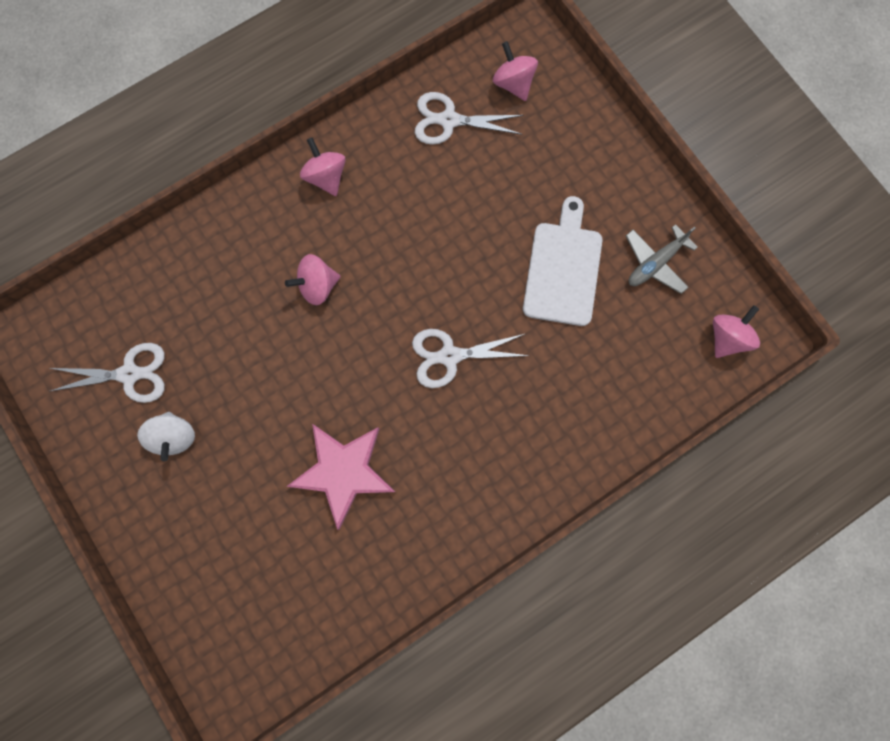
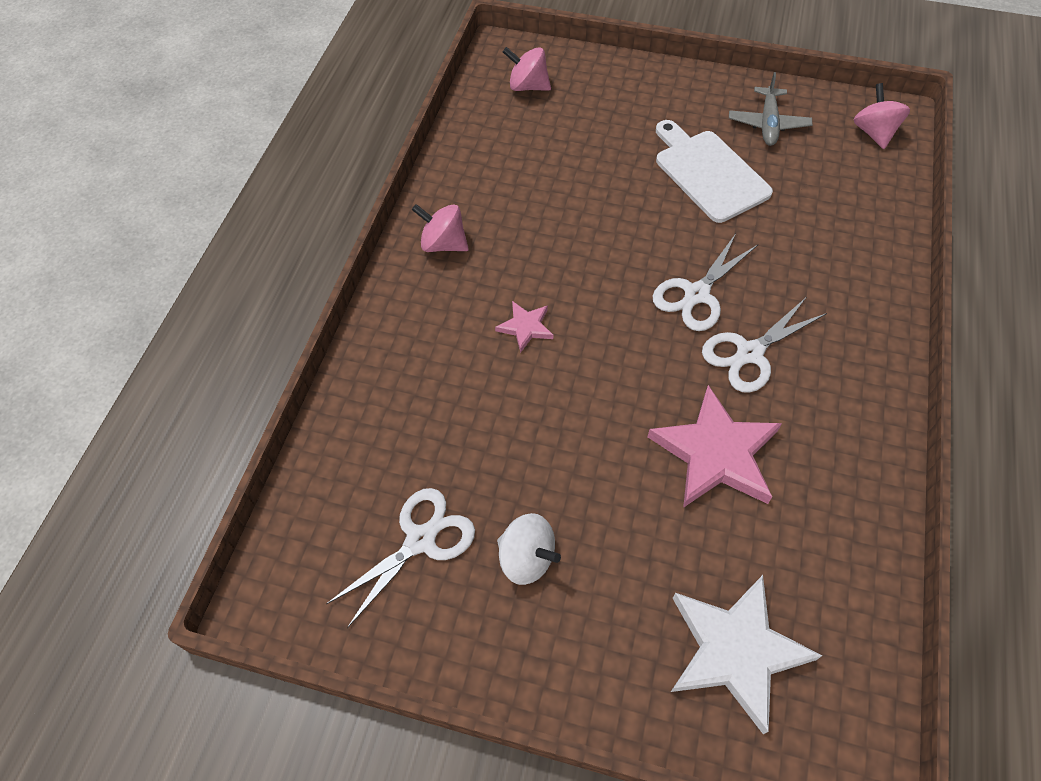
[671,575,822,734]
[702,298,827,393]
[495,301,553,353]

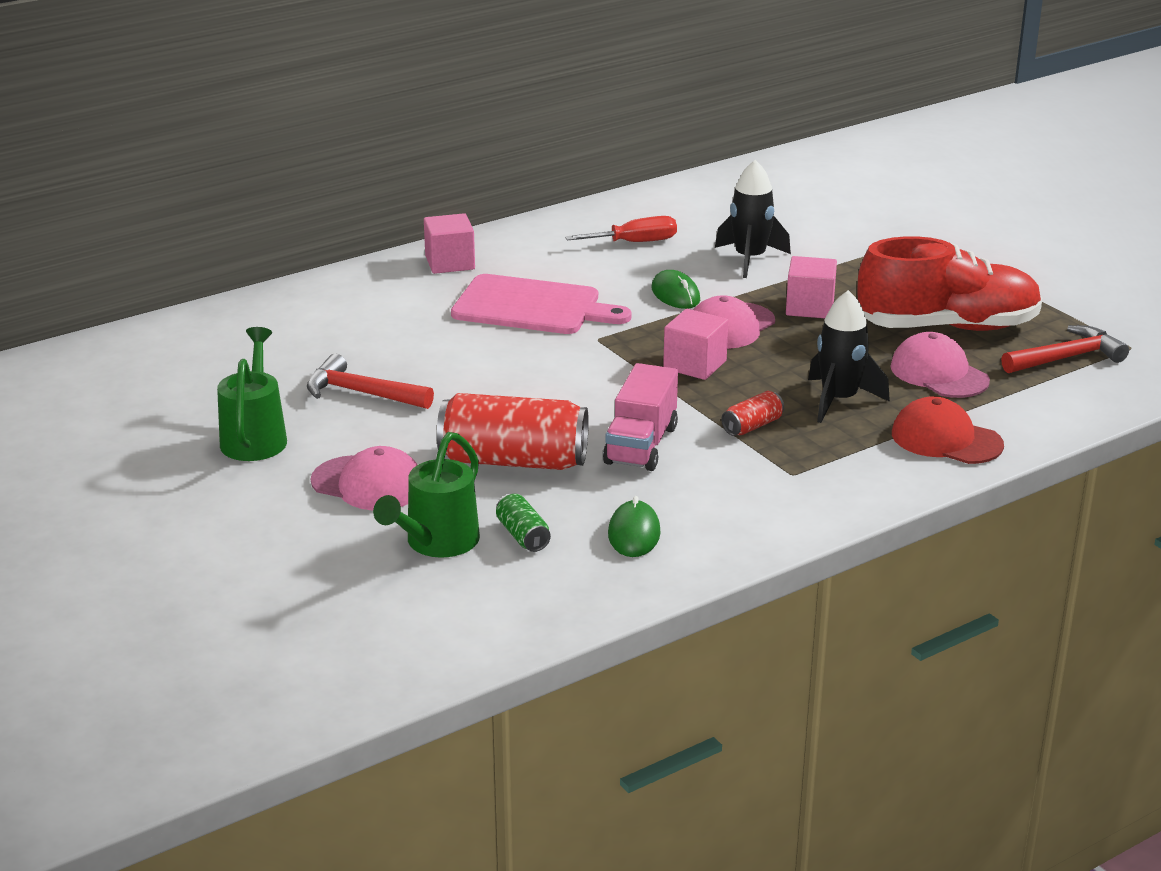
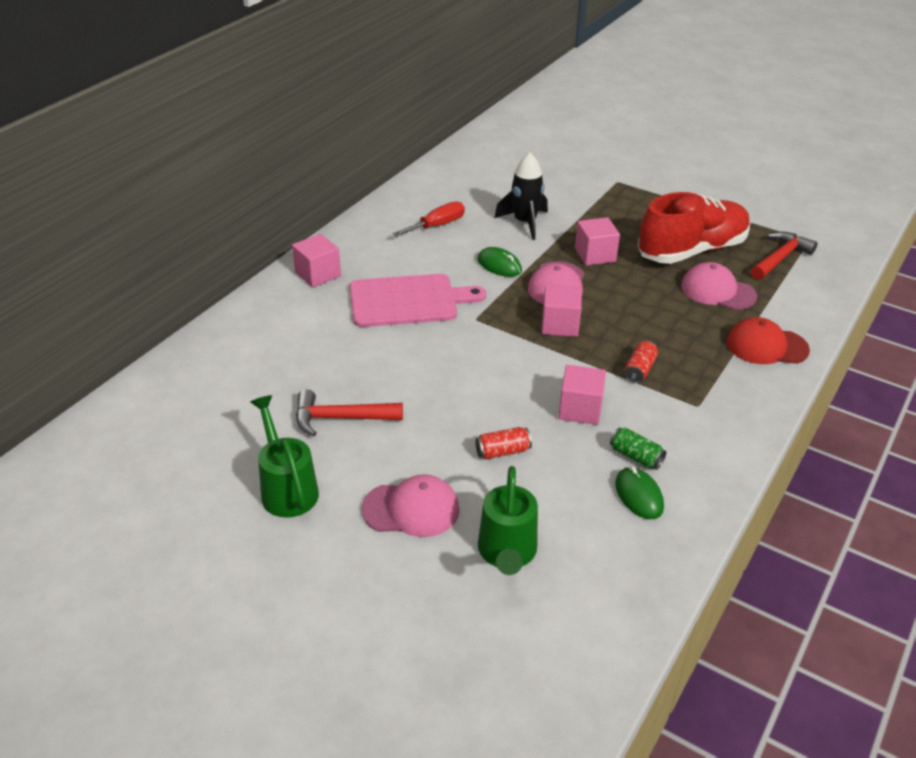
[808,290,890,423] (first image)
[610,427,666,470]
[558,365,606,425]
[475,427,532,460]

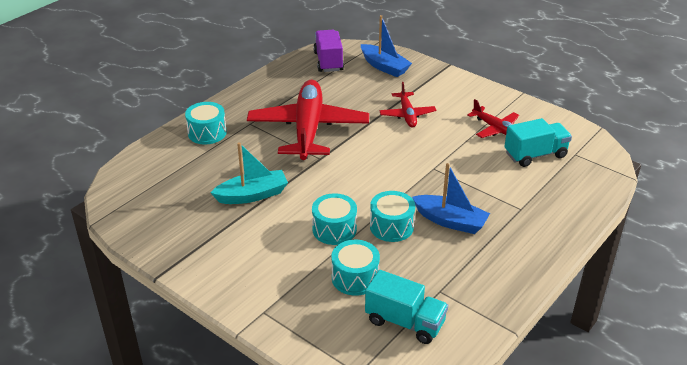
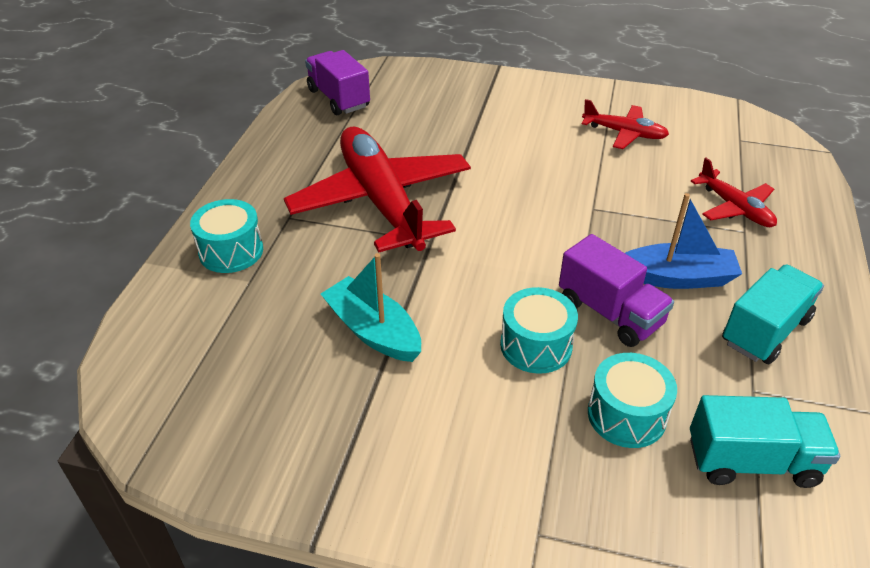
[361,15,412,77] (first image)
[691,158,777,227]
[722,264,824,364]
[559,234,674,347]
[321,253,421,362]

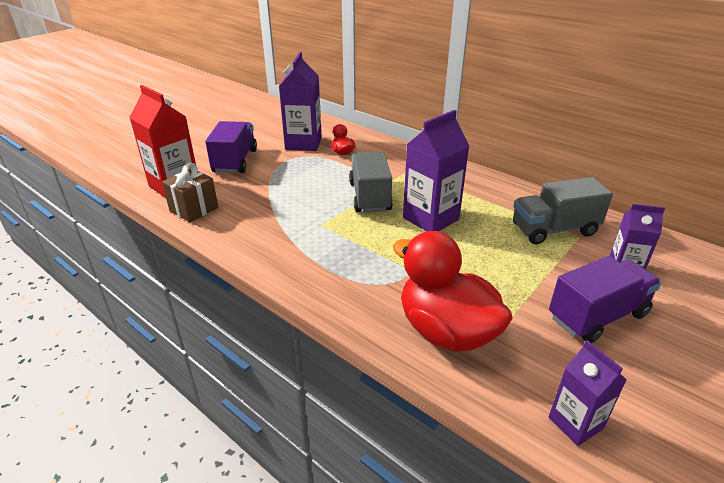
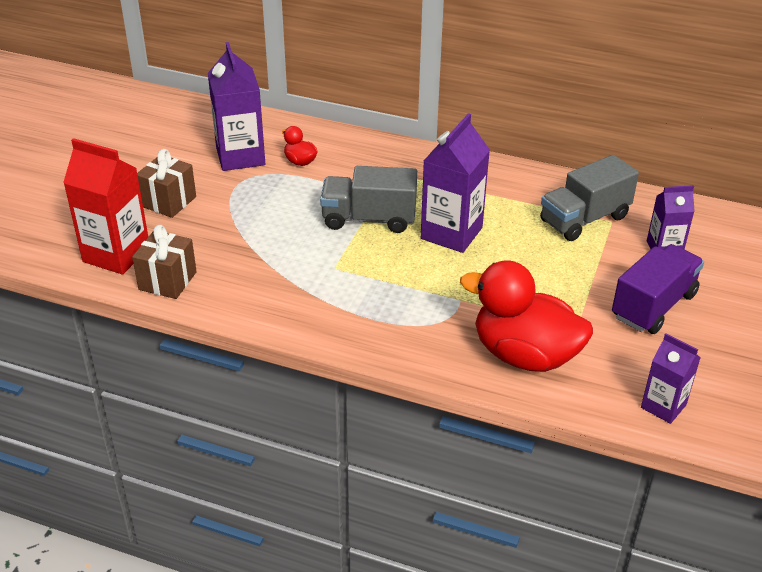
[137,149,196,218]
[320,166,417,233]

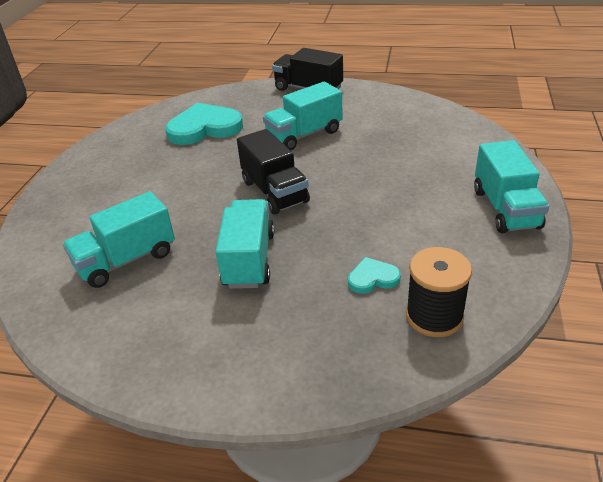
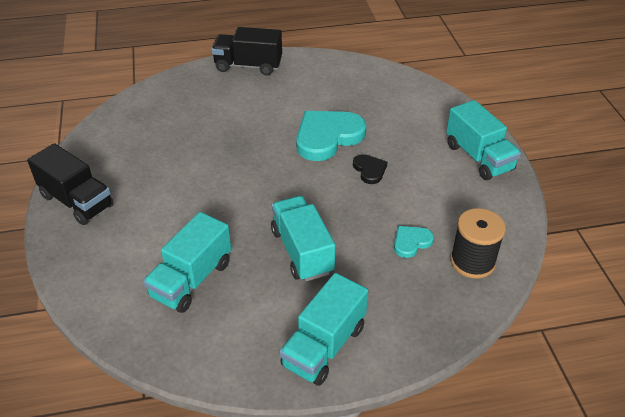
[353,154,387,184]
[296,111,366,161]
[27,143,114,225]
[279,273,368,386]

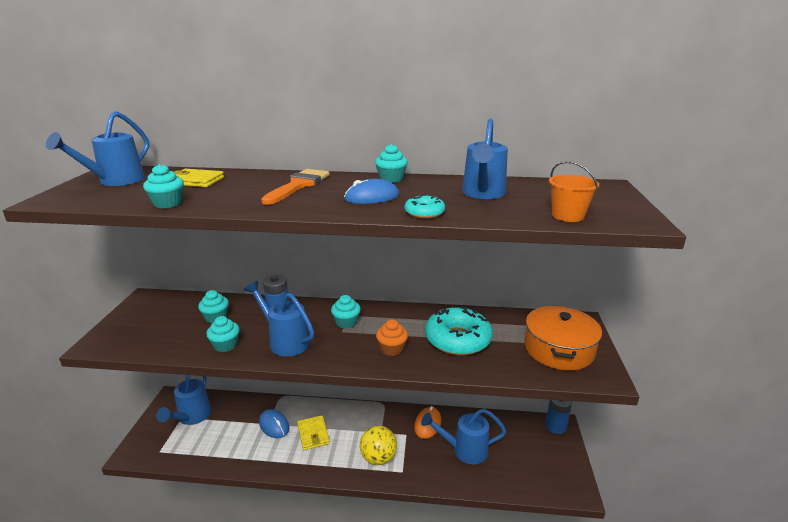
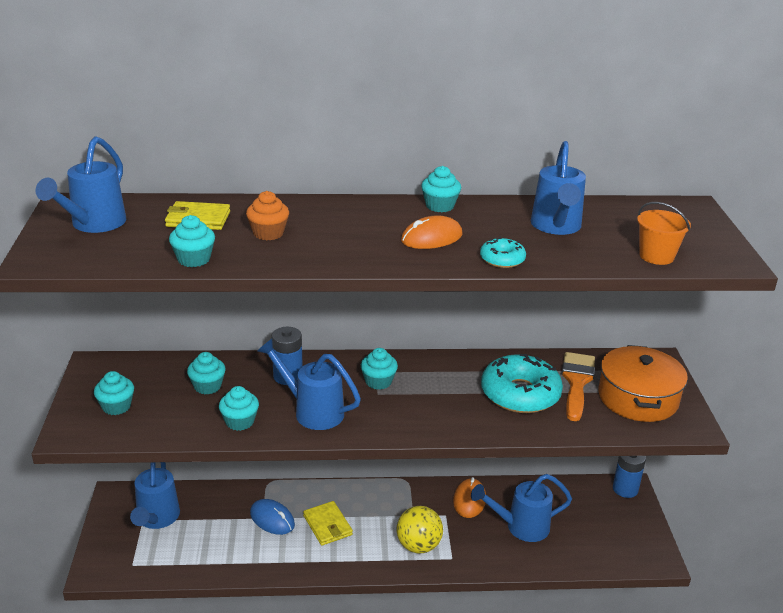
[94,371,134,415]
[562,352,595,421]
[246,191,289,240]
[401,215,462,249]

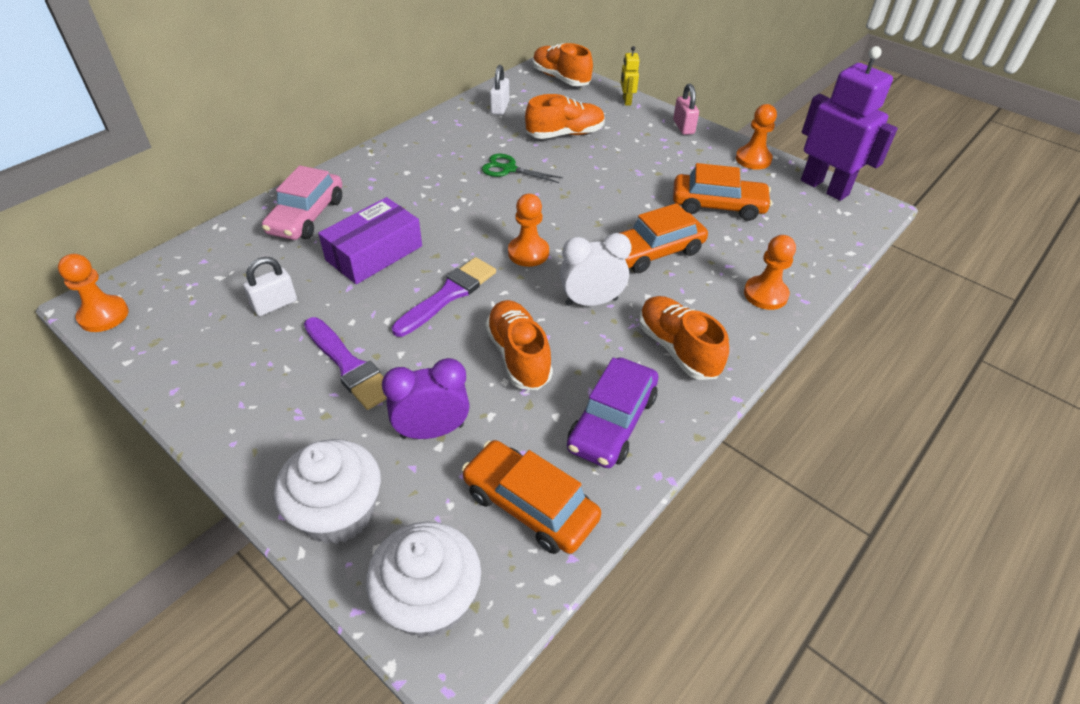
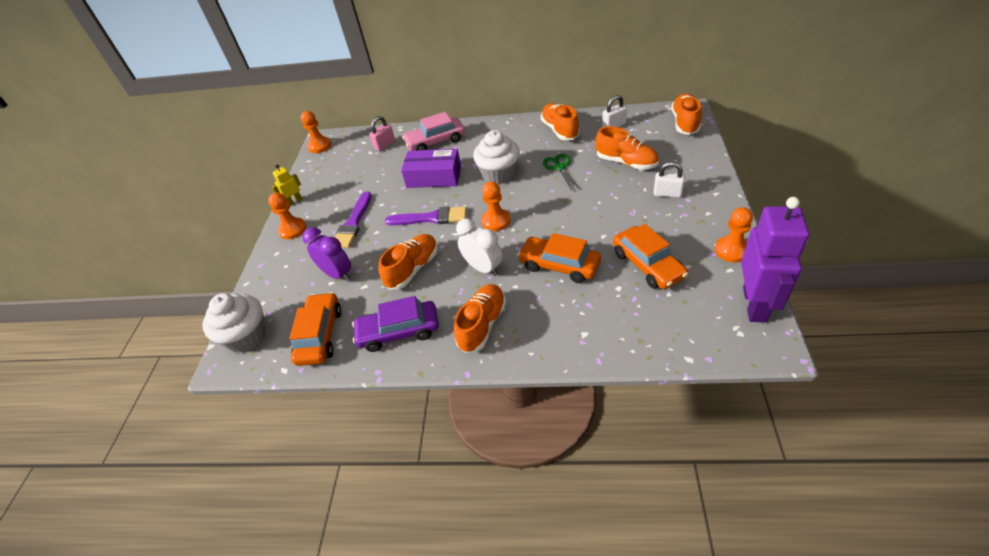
[541,103,580,140]
[654,162,685,198]
[473,130,520,184]
[272,164,302,206]
[369,116,395,151]
[268,192,306,239]

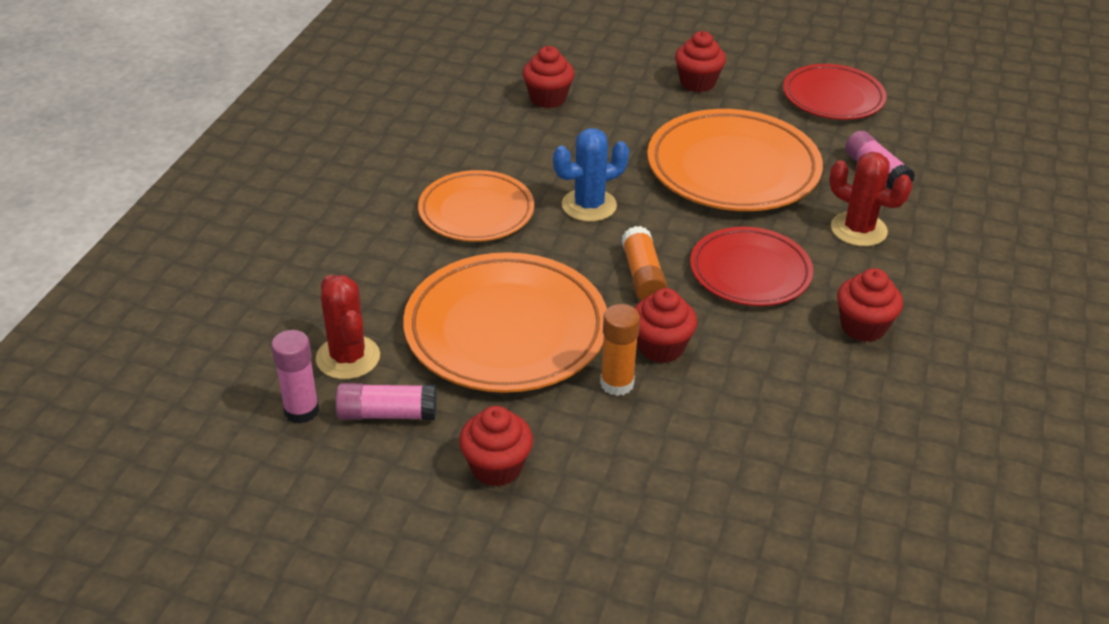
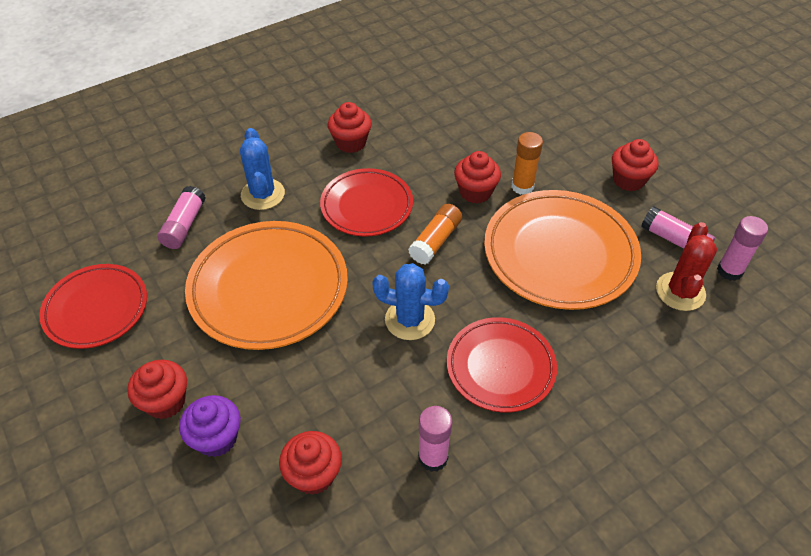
[179,395,241,457]
[418,406,452,472]
[447,317,557,413]
[240,128,285,210]

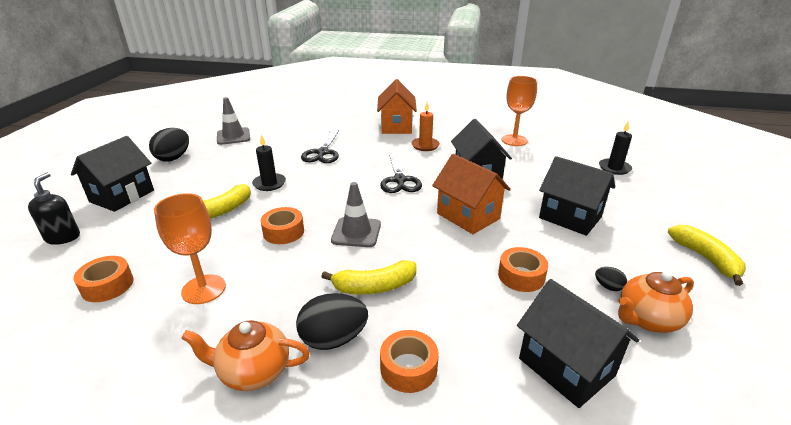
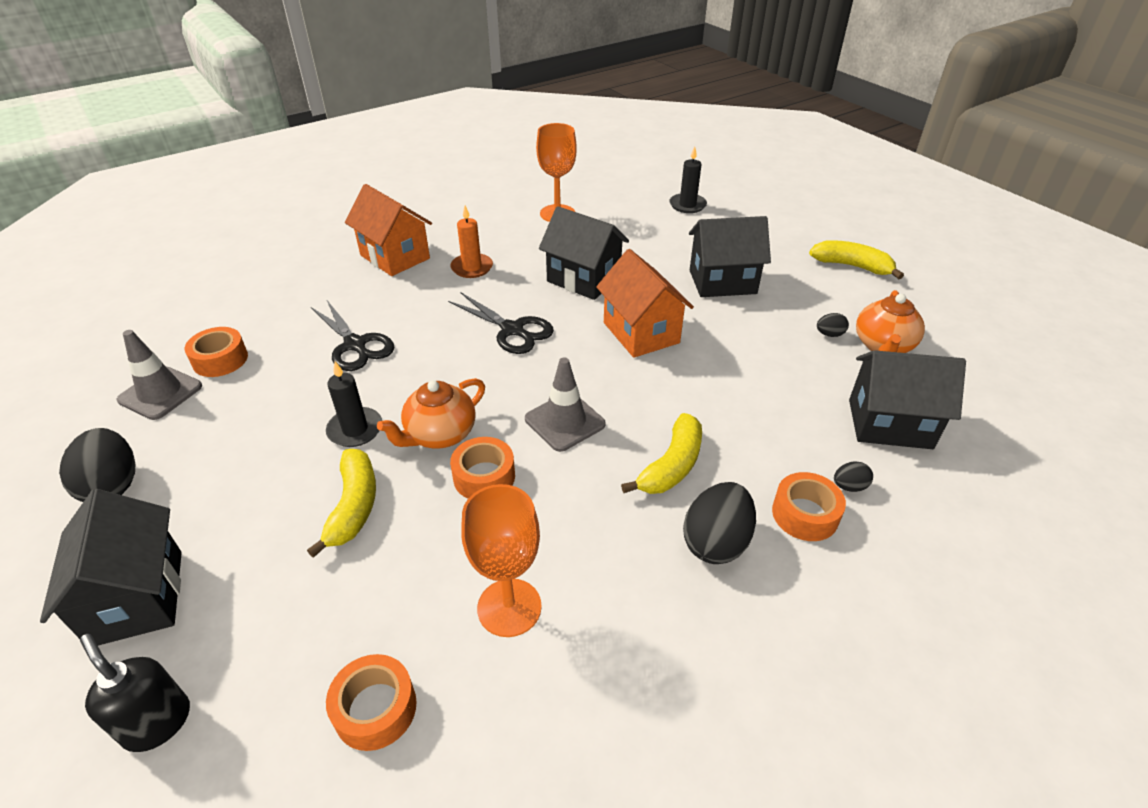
[834,461,873,492]
[377,378,485,449]
[185,327,248,377]
[596,249,694,358]

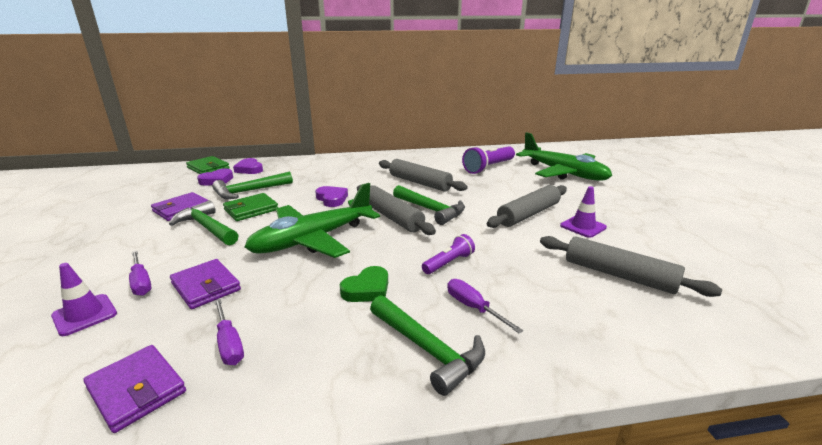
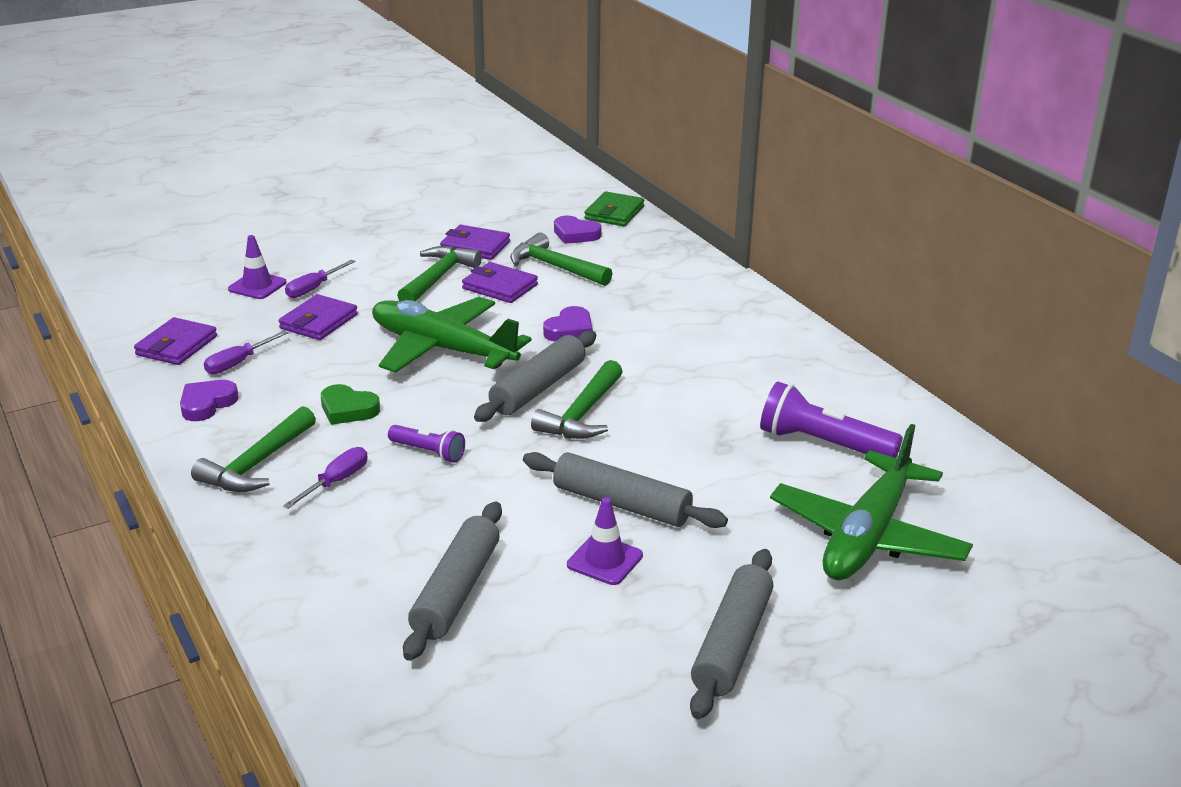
[180,380,239,421]
[690,549,773,719]
[462,262,538,303]

